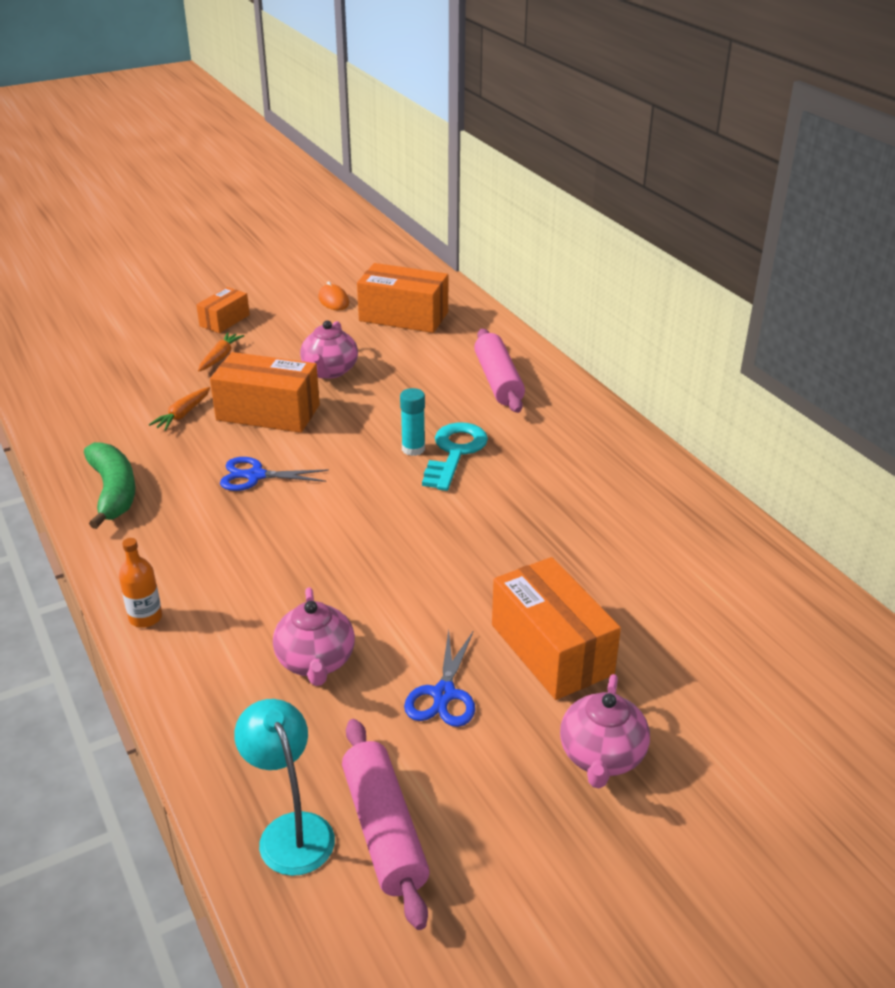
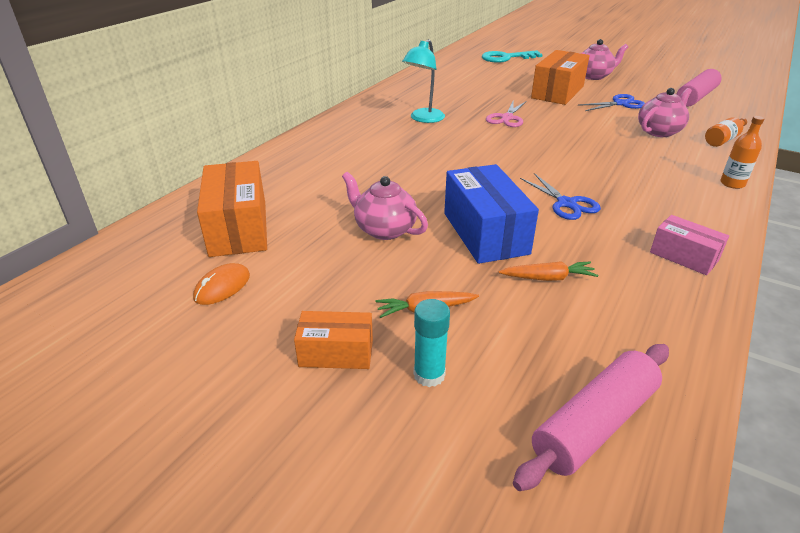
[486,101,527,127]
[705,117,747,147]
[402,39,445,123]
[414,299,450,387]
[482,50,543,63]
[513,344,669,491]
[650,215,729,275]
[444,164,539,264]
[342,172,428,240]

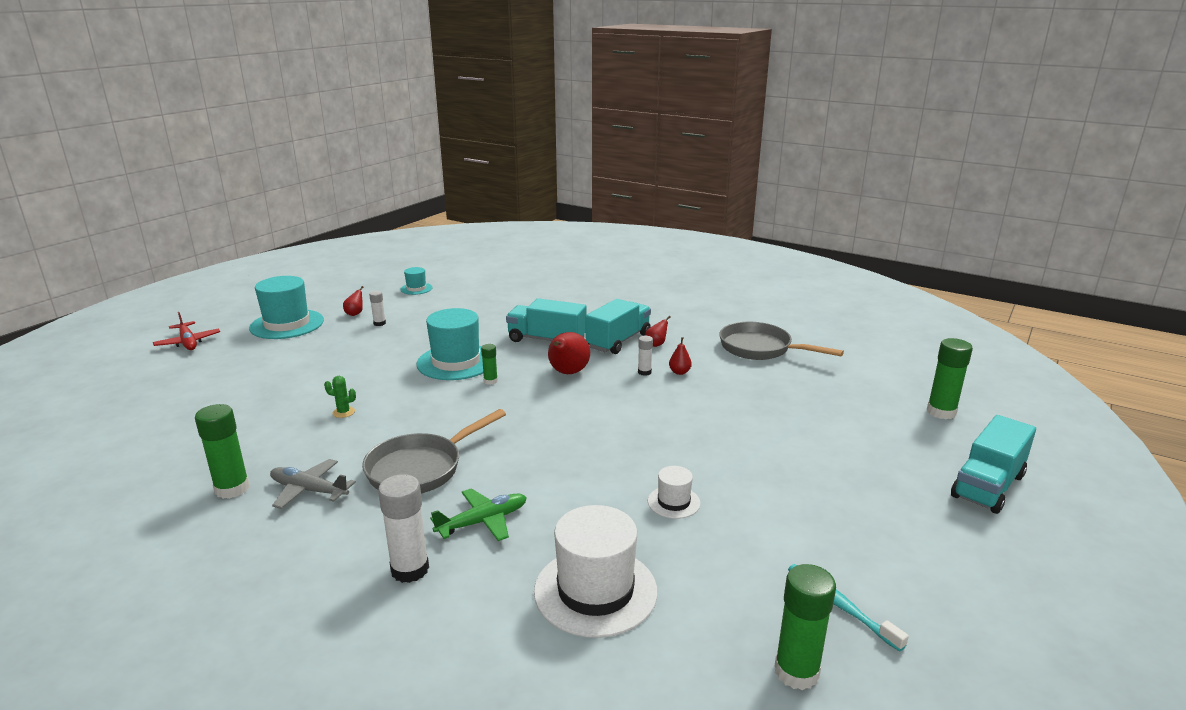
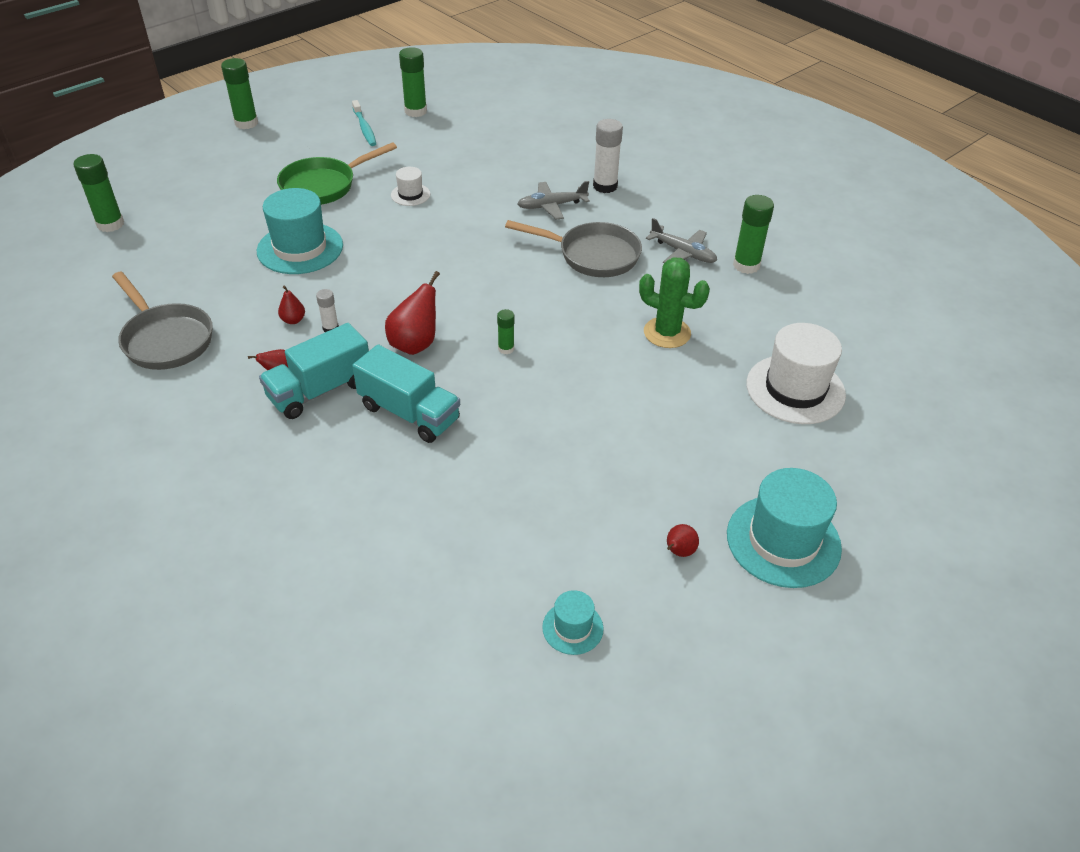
[153,312,220,350] (first image)
[369,291,386,326] (first image)
[951,415,1036,514] (first image)
[221,58,258,129]
[277,142,397,205]
[257,188,343,274]
[746,323,846,424]
[517,181,590,220]
[505,220,642,277]
[639,257,710,348]

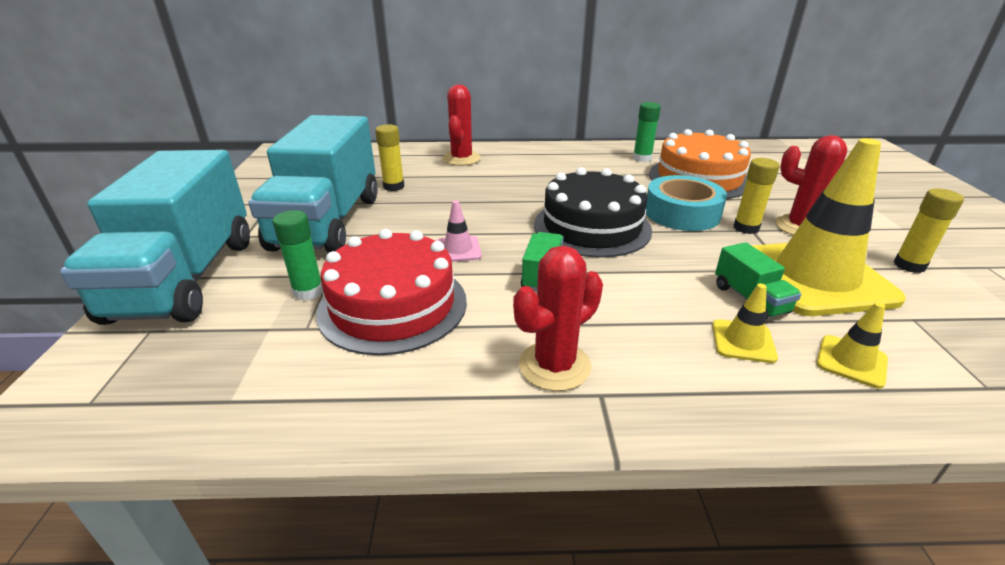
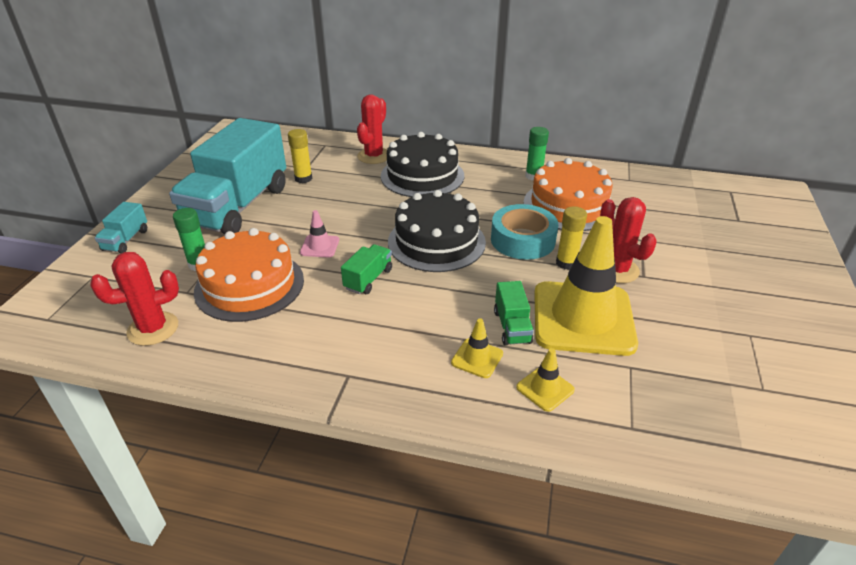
[894,188,964,273] (first image)
[381,132,464,197]
[90,252,179,346]
[194,228,304,322]
[95,202,147,253]

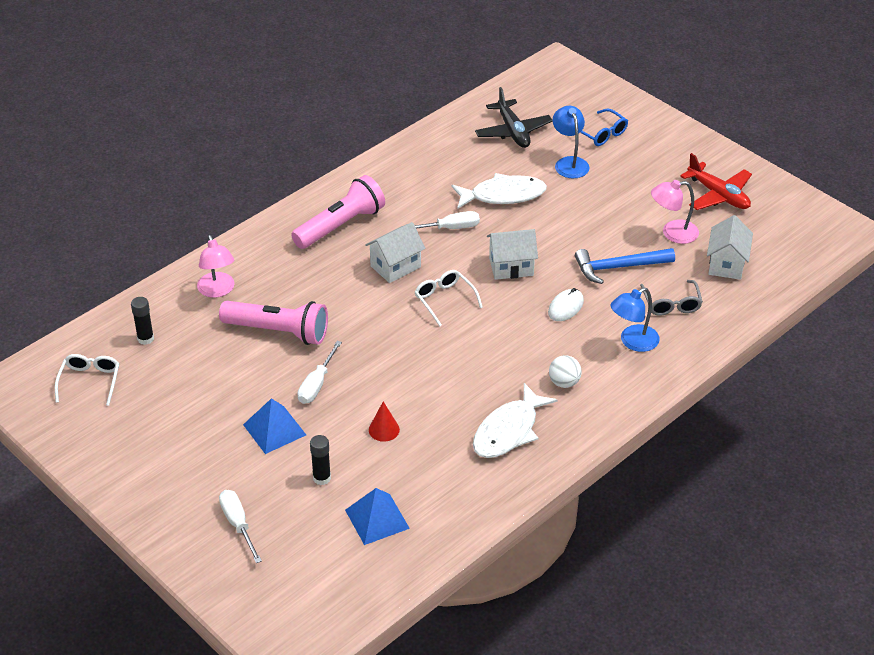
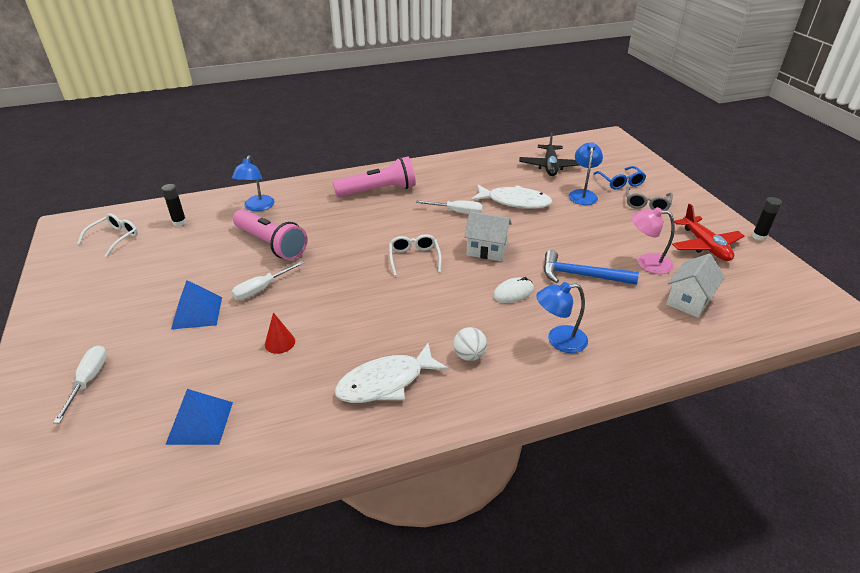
[365,222,425,283] (first image)
[752,197,782,241]
[627,186,673,211]
[232,155,275,211]

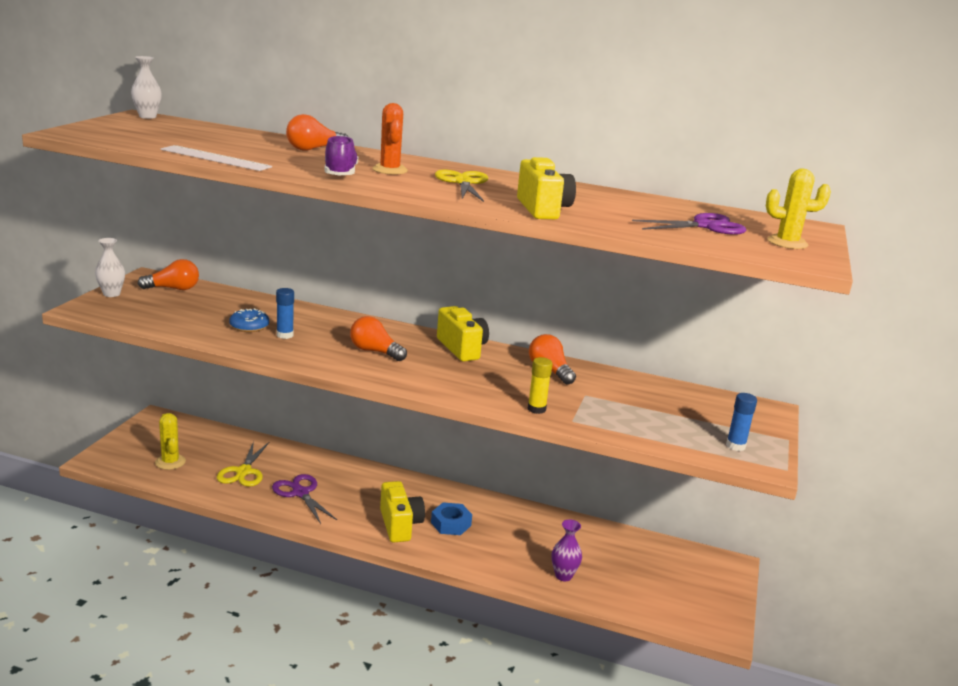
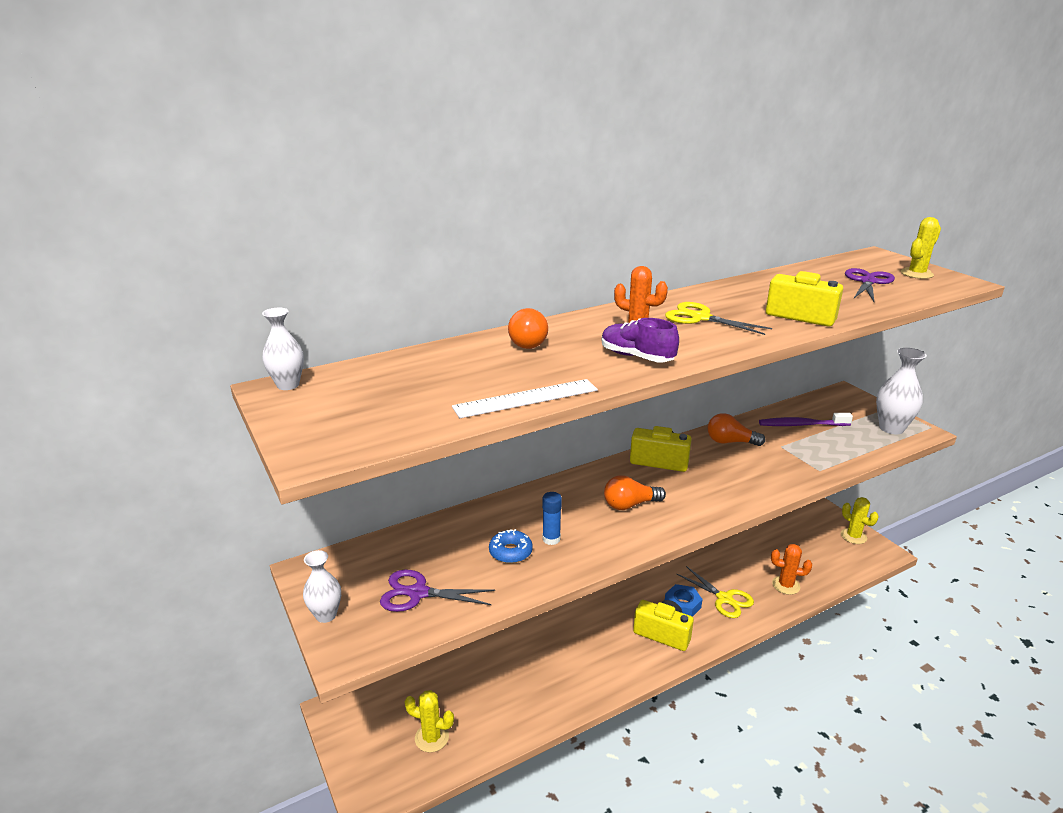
[138,259,199,290] (first image)
[528,357,552,414] (first image)
[759,413,853,426]
[841,497,879,544]
[677,566,754,618]
[380,570,495,612]
[771,544,812,595]
[876,348,927,434]

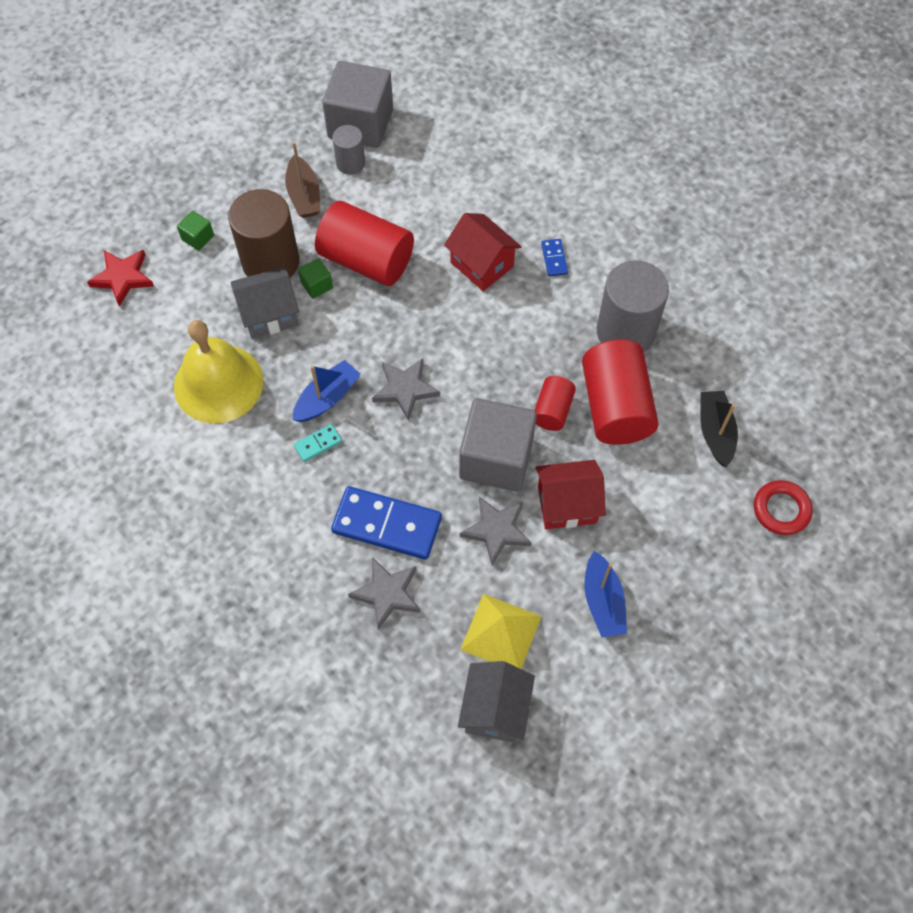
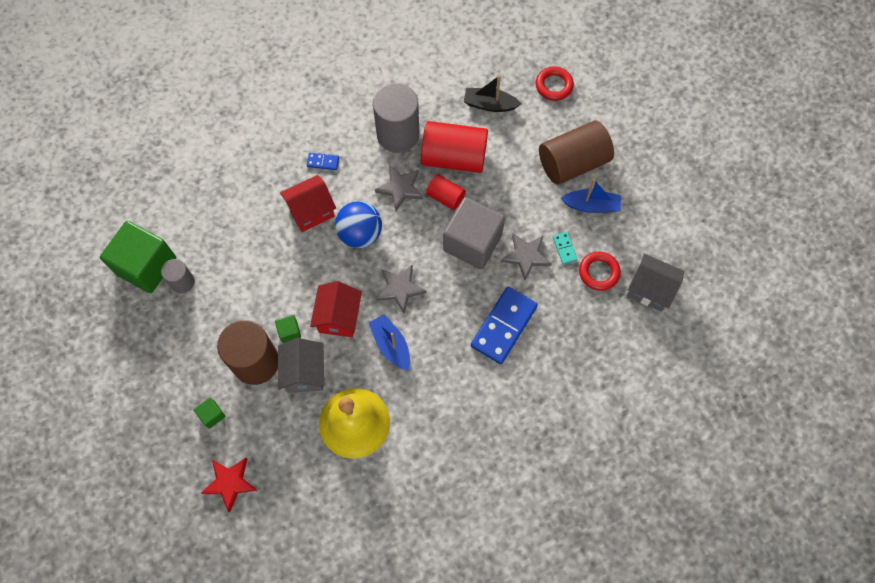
[285,142,320,218] (first image)
[315,201,414,286] (first image)
[335,201,382,248]
[539,120,614,185]
[553,232,578,264]
[375,166,423,211]
[310,281,362,337]
[579,252,621,291]
[100,221,176,293]

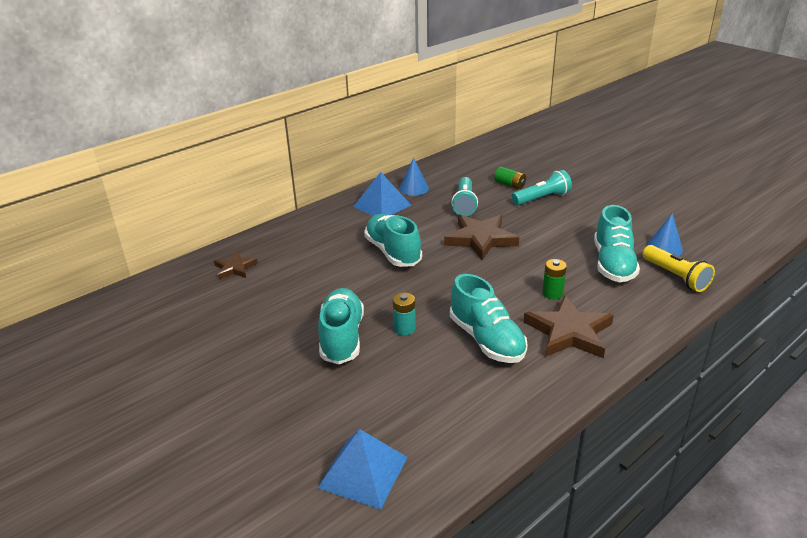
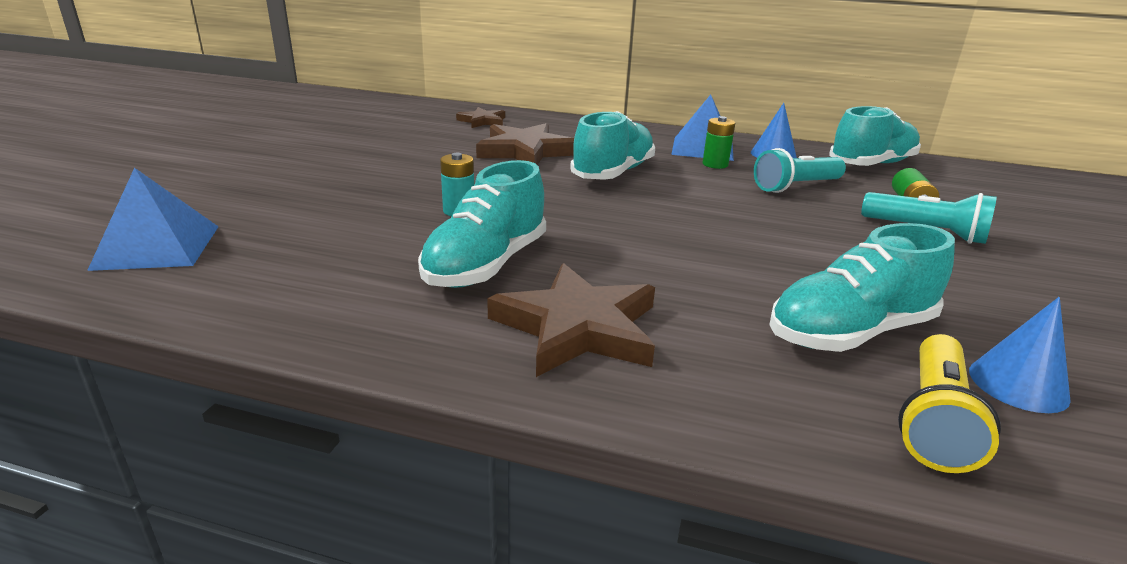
[829,106,921,166]
[476,123,574,165]
[702,116,735,169]

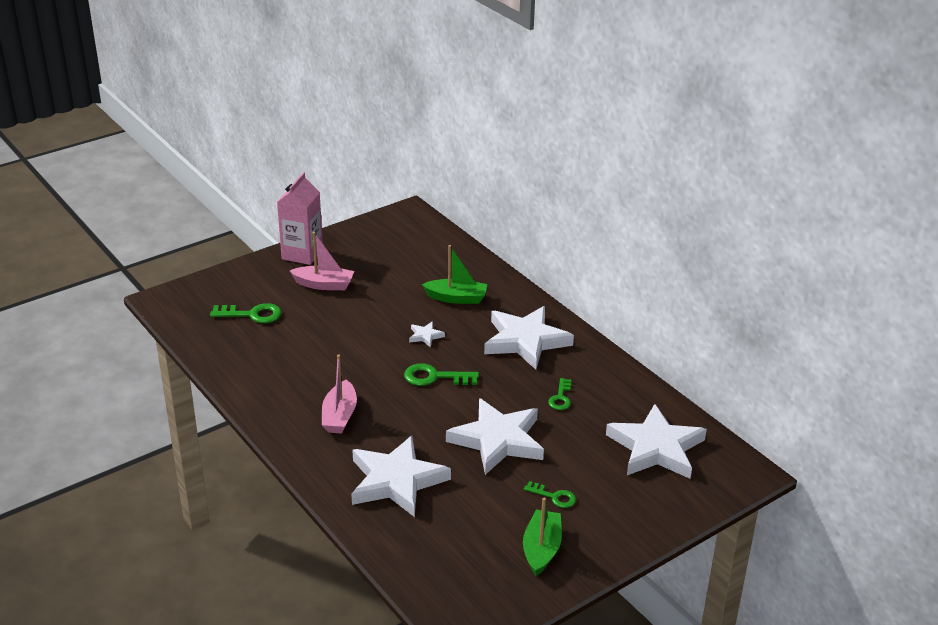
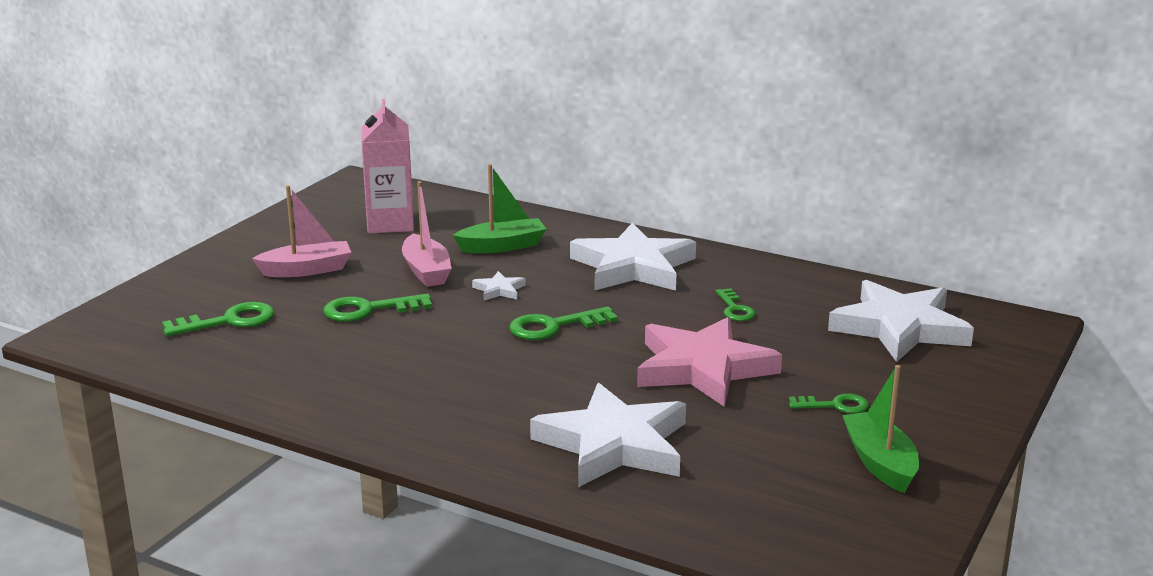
[324,293,432,322]
[361,99,414,233]
[402,181,452,287]
[637,317,782,407]

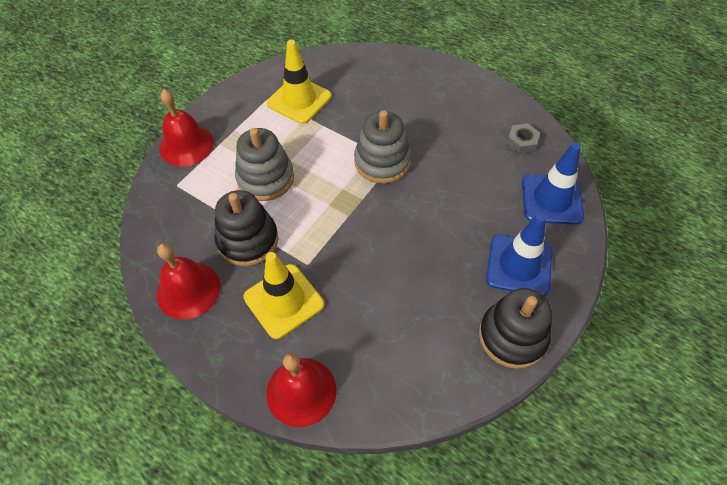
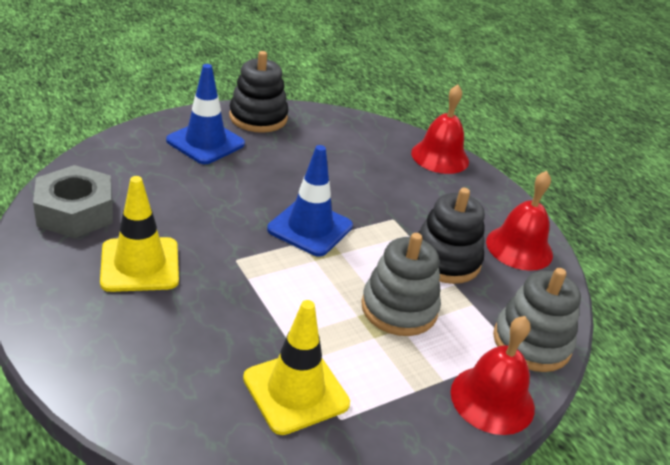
[100,176,179,292]
[493,268,581,372]
[267,145,353,257]
[33,165,113,238]

